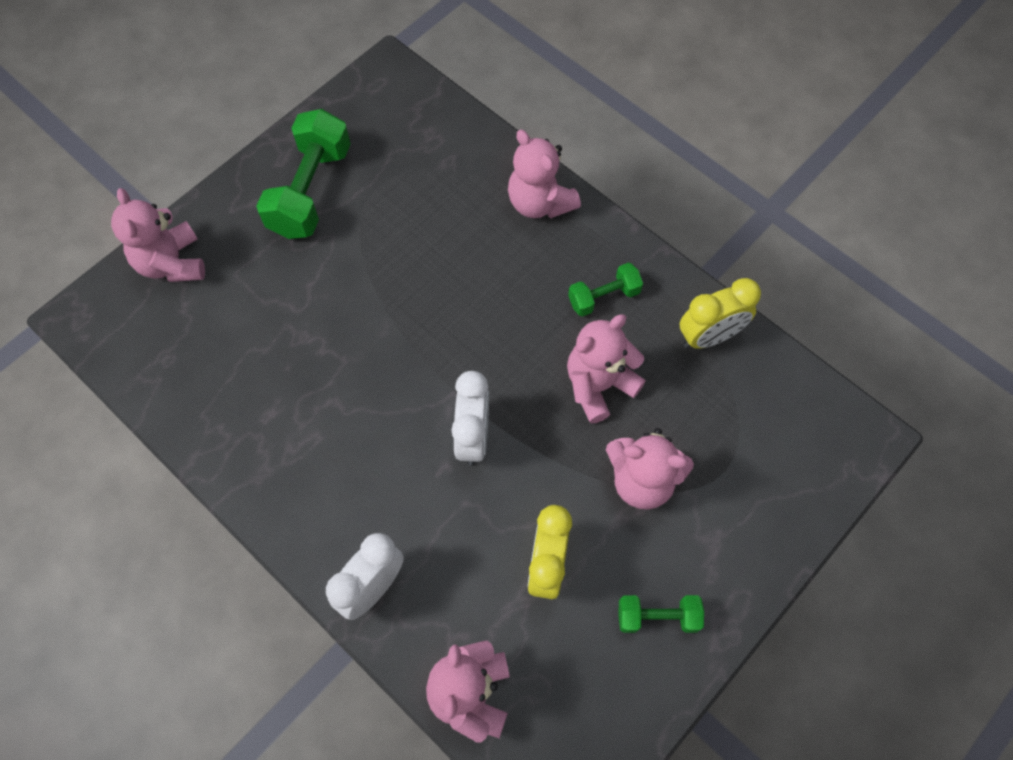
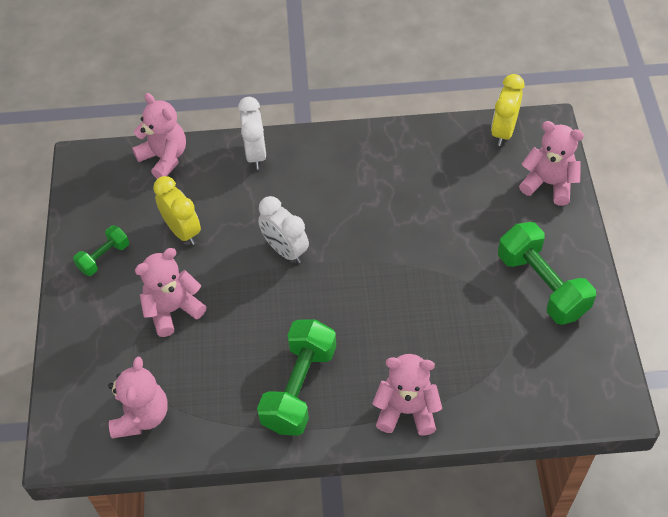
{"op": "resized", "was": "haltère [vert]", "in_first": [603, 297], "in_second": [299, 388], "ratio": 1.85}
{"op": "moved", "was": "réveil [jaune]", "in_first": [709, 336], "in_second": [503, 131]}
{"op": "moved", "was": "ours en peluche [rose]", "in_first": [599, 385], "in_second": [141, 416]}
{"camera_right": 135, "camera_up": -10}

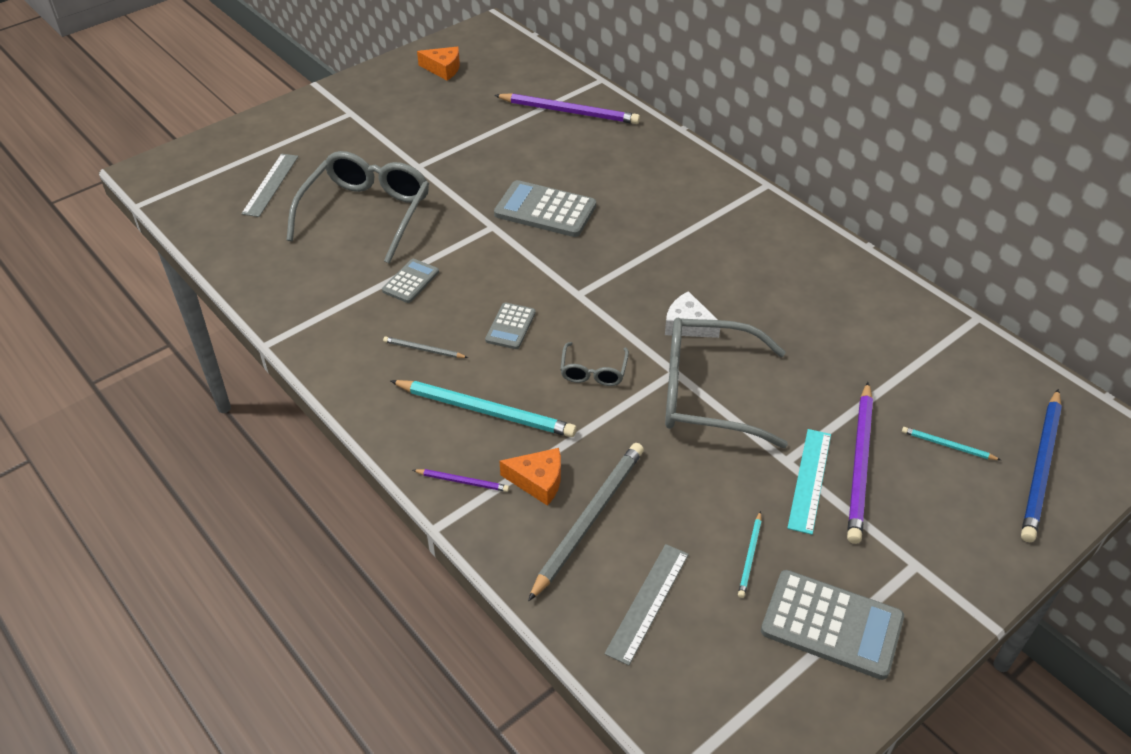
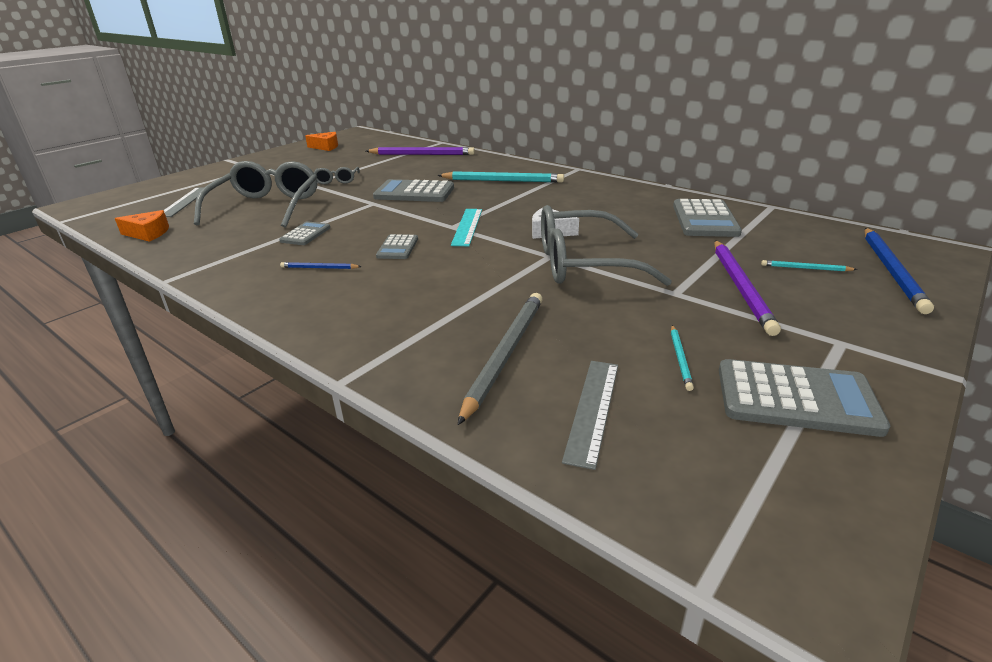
{"op": "recoloured", "was": "crayon [gris]", "now": "crayon [bleu]", "in_first": [424, 350], "in_second": [319, 268]}
{"op": "moved", "was": "lunettes [gris]", "in_first": [593, 371], "in_second": [337, 180]}
{"op": "moved", "was": "crayon [turquoise]", "in_first": [485, 411], "in_second": [502, 181]}
{"op": "moved", "was": "règle [turquoise]", "in_first": [810, 480], "in_second": [467, 226]}
{"op": "moved", "was": "fromage [orange]", "in_first": [538, 481], "in_second": [148, 233]}
{"op": "removed", "was": "crayon [violet]", "in_first": [462, 481]}
{"op": "added", "now": "calculatrice [gris]", "in_second": [705, 219]}
{"camera_right": -10, "camera_up": -15}

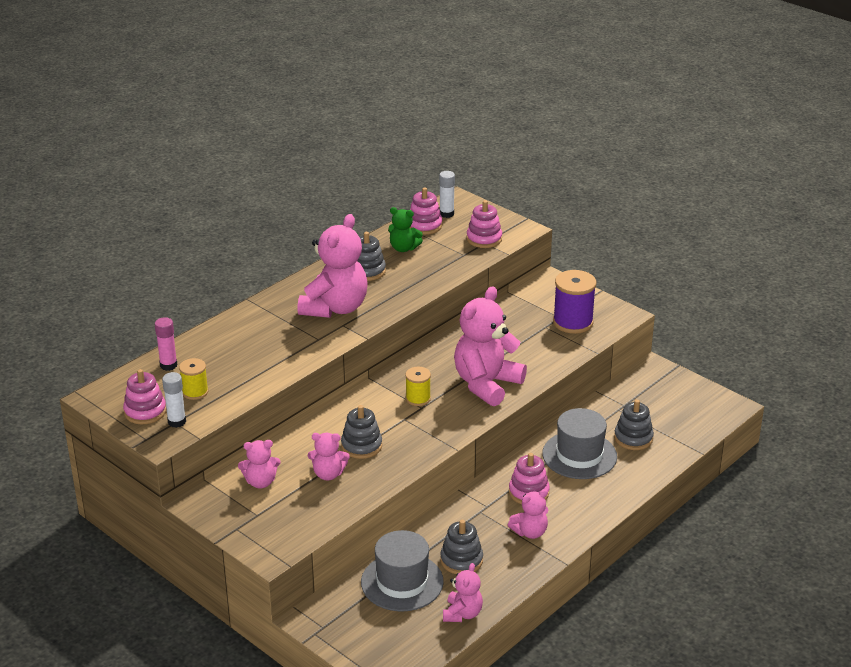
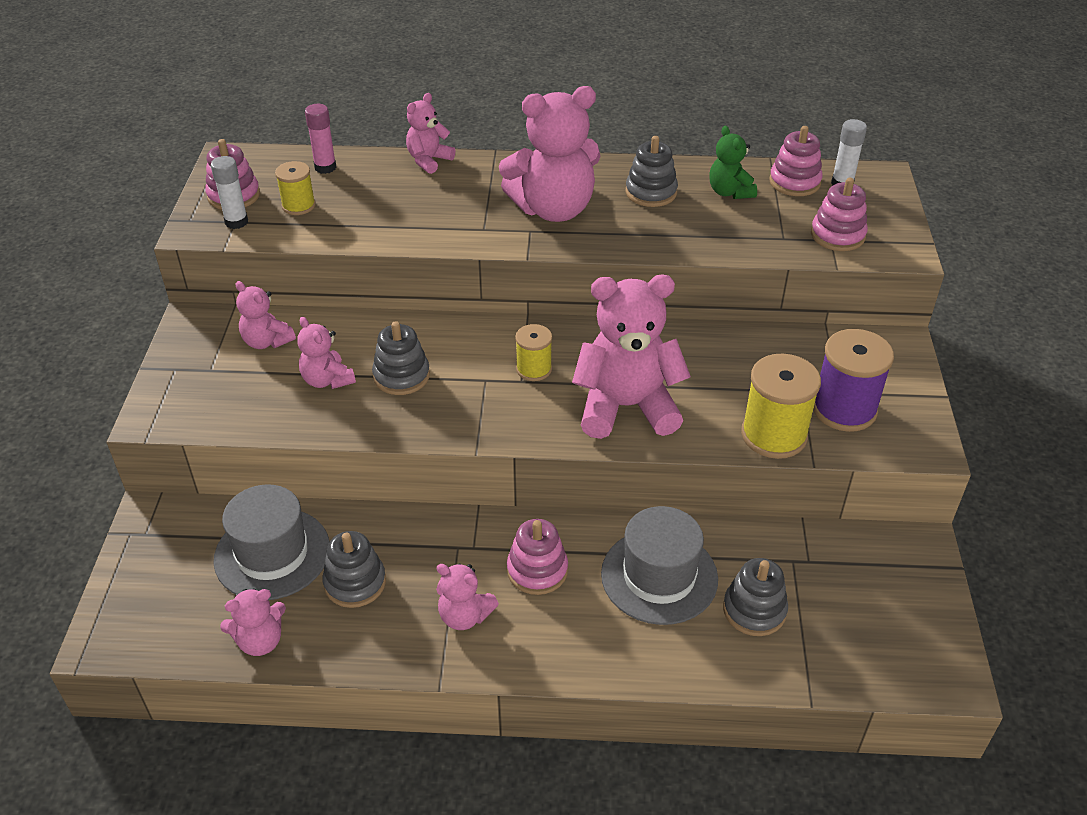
{"op": "added", "now": "ours en peluche [rose]", "in_second": [429, 160]}
{"op": "added", "now": "bobine [jaune]", "in_second": [774, 435]}
{"camera_right": 50, "camera_up": 10}

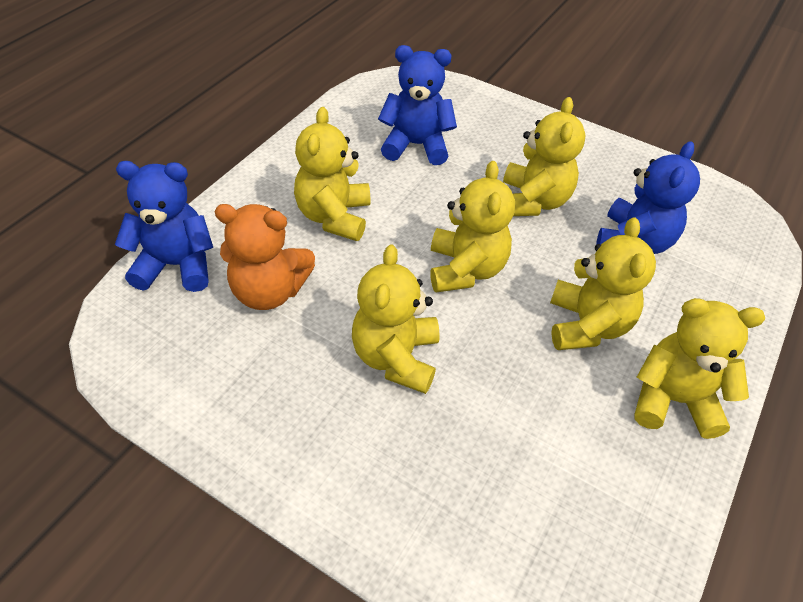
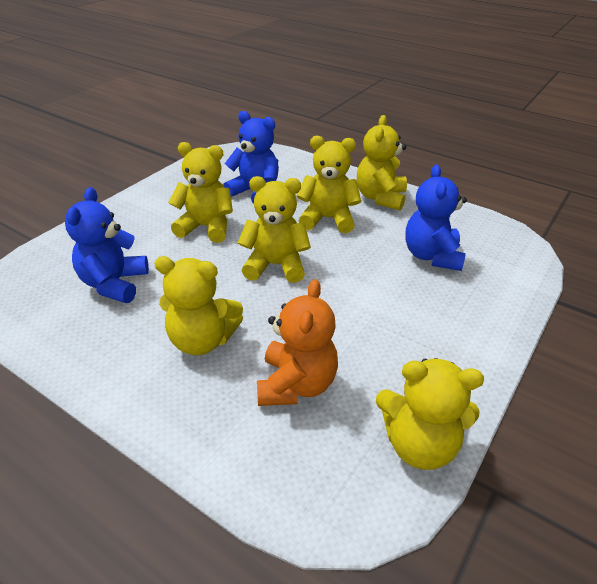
{"op": "moved", "was": "ours en peluche [bleu]", "in_first": [176, 265], "in_second": [432, 256]}
{"op": "moved", "was": "ours en peluche [jaune]", "in_first": [396, 357], "in_second": [419, 444]}
{"camera_right": -85, "camera_up": -10}

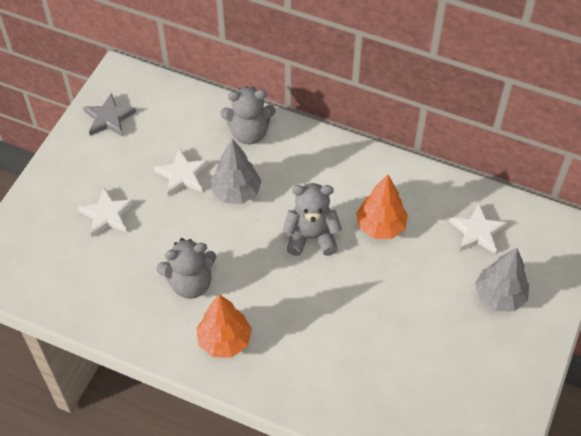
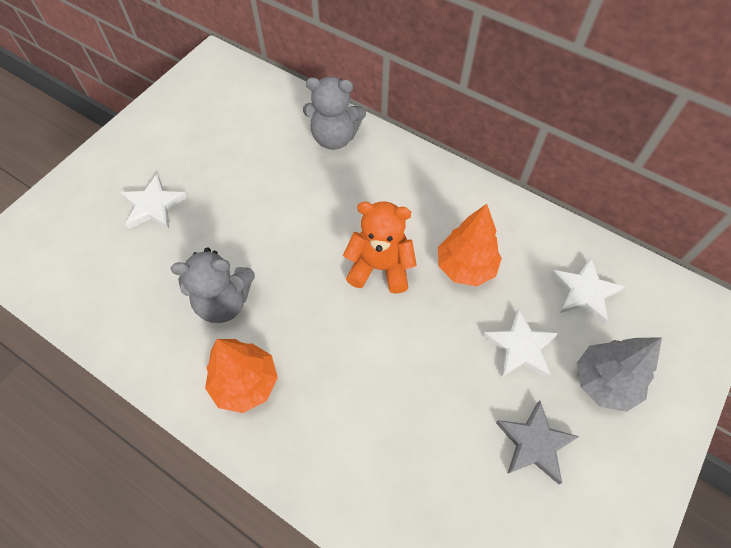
{"op": "moved", "was": "étoile [gris]", "in_first": [109, 118], "in_second": [534, 443]}
{"op": "removed", "was": "arbre [gris]", "in_first": [236, 192]}
{"op": "moved", "was": "étoile [blanc]", "in_first": [182, 175], "in_second": [520, 347]}
{"op": "recoloured", "was": "ours en peluche [gris]", "now": "ours en peluche [orange]", "in_first": [311, 237], "in_second": [380, 267]}
{"camera_right": 10, "camera_up": 5}

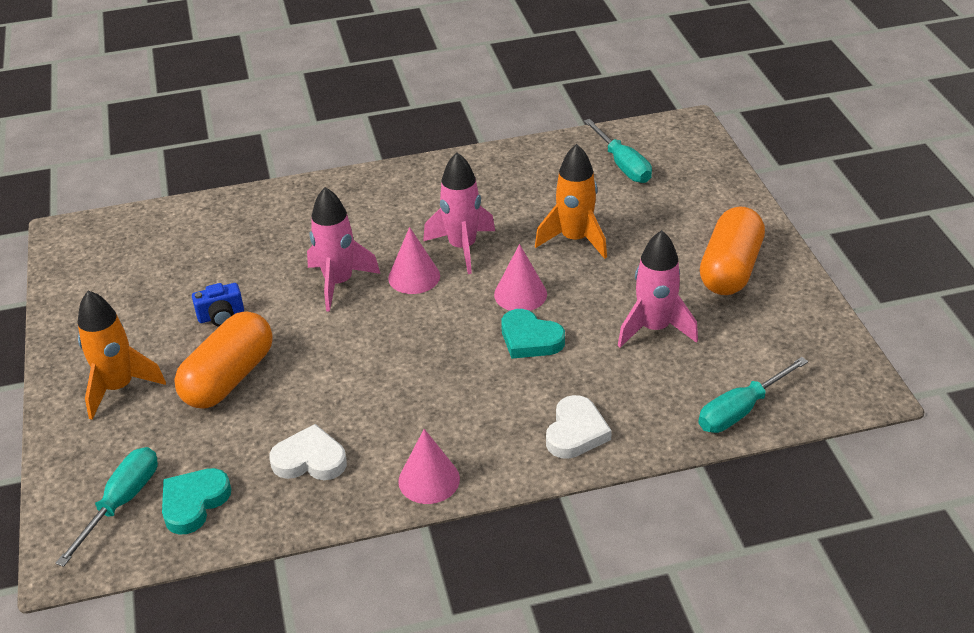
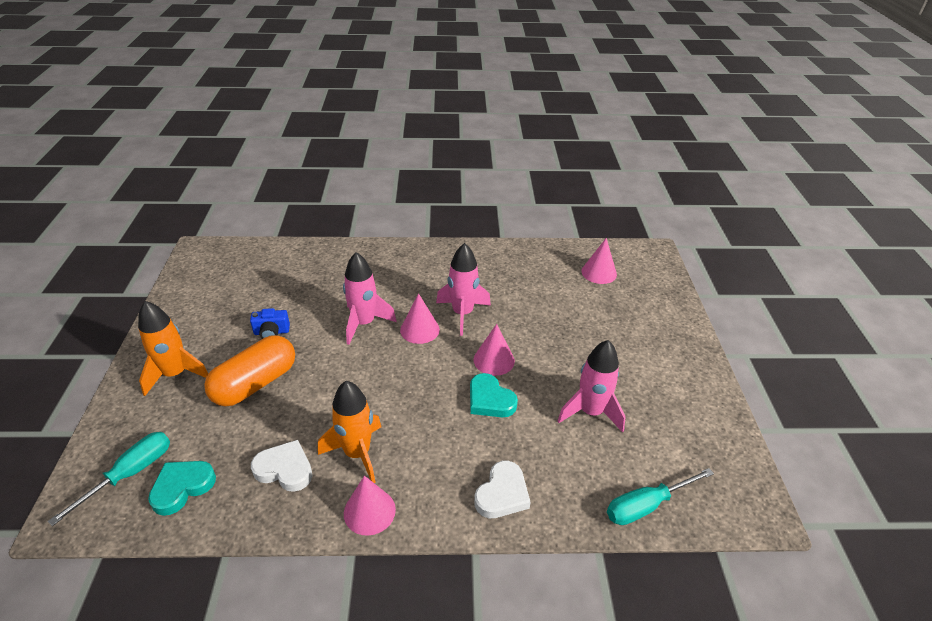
{"op": "replaced", "was": "tournevis [turquoise]", "now": "cône [rose]", "in_first": [623, 165], "in_second": [599, 272]}
{"op": "moved", "was": "fusée [orange]", "in_first": [575, 239], "in_second": [357, 453]}
{"op": "removed", "was": "gélule [orange]", "in_first": [730, 269]}
{"camera_right": 10, "camera_up": 0}

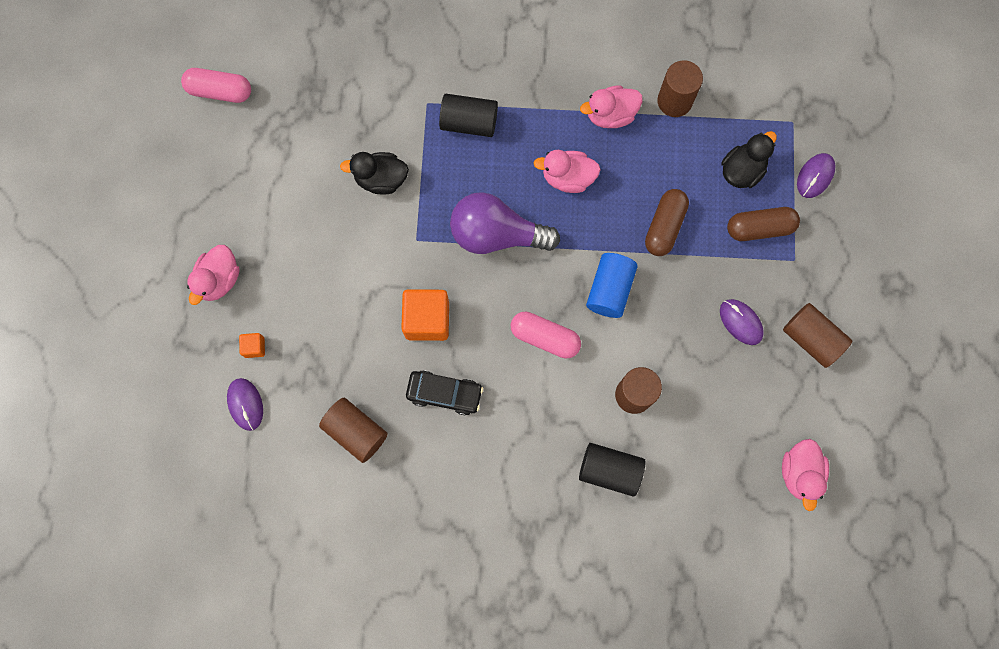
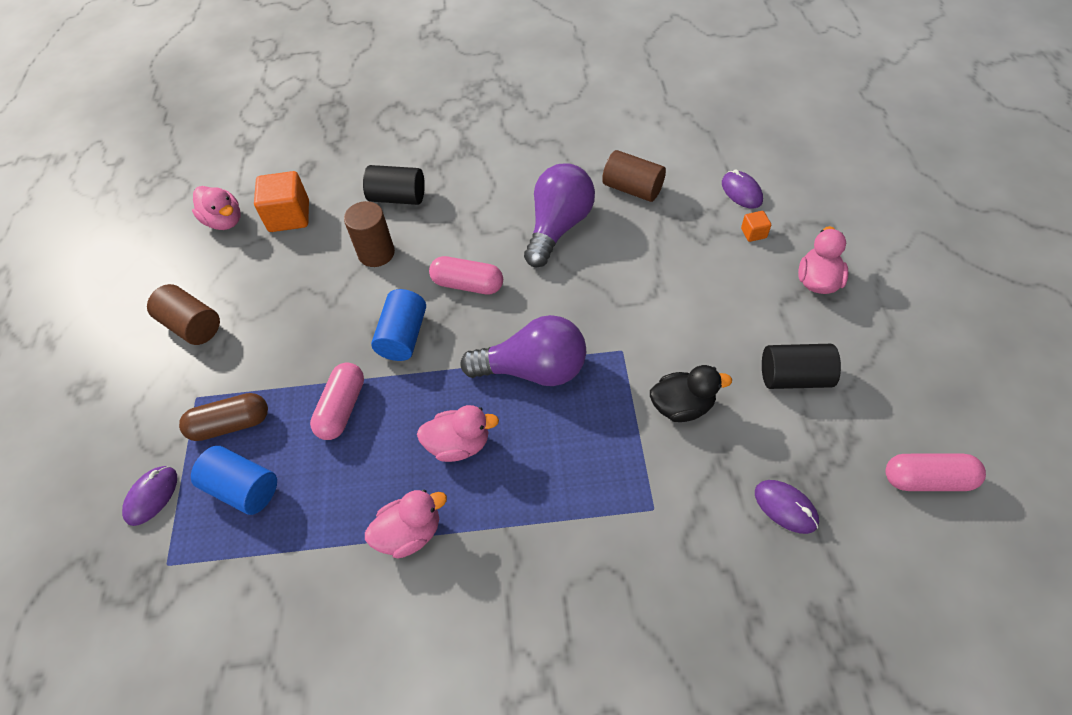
{"op": "removed", "was": "cylindre [marron]", "in_first": [674, 101]}
{"op": "moved", "was": "cylindre [noir]", "in_first": [469, 123], "in_second": [794, 377]}
{"op": "replaced", "was": "canard [noir]", "now": "cylindre [bleu]", "in_first": [742, 171], "in_second": [243, 488]}
{"op": "recoloured", "was": "gélule [marron]", "now": "gélule [rose]", "in_first": [664, 227], "in_second": [342, 408]}
{"op": "moved", "was": "cube [orange]", "in_first": [427, 320], "in_second": [289, 216]}
{"op": "moved", "was": "souris [violet]", "in_first": [740, 322], "in_second": [785, 507]}
{"op": "replaced", "was": "voiture [noir]", "now": "ampoule [violet]", "in_first": [444, 393], "in_second": [558, 227]}
{"op": "turned", "was": "canard [rose]", "in_first": [799, 473], "in_second": [224, 221], "clockwise": 135}
{"camera_right": 175, "camera_up": -20}

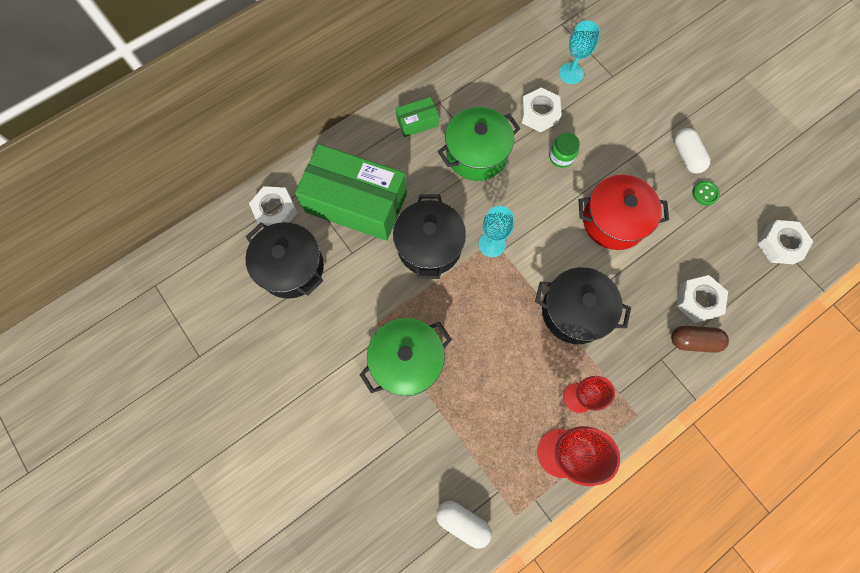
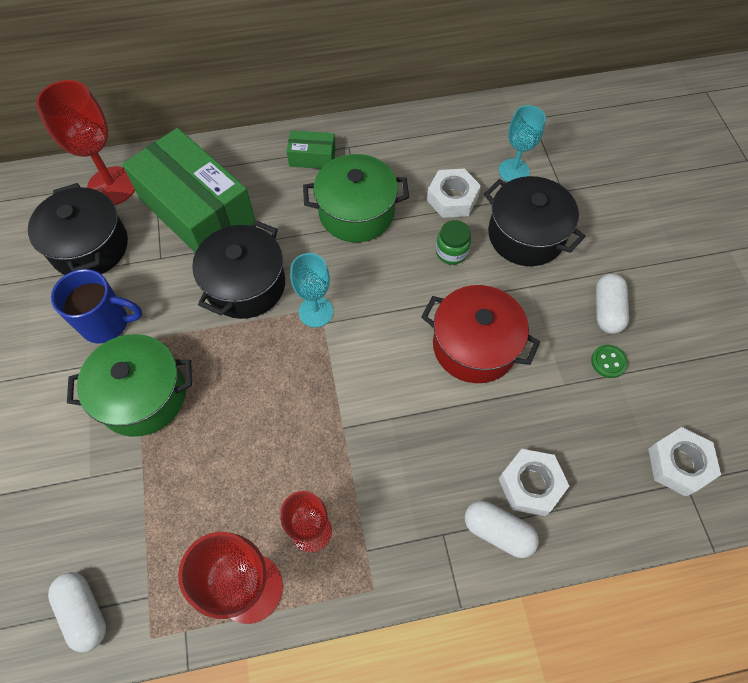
{"op": "replaced", "was": "écrou [blanc]", "now": "verre à pied [rouge]", "in_first": [275, 211], "in_second": [112, 186]}
{"op": "moved", "was": "marmite [noir]", "in_first": [574, 311], "in_second": [526, 235]}
{"op": "recoloured", "was": "gélule [marron]", "now": "gélule [blanc]", "in_first": [693, 341], "in_second": [498, 532]}
{"op": "added", "now": "tasse [bleu]", "in_second": [107, 323]}
{"camera_right": 25, "camera_up": -10}

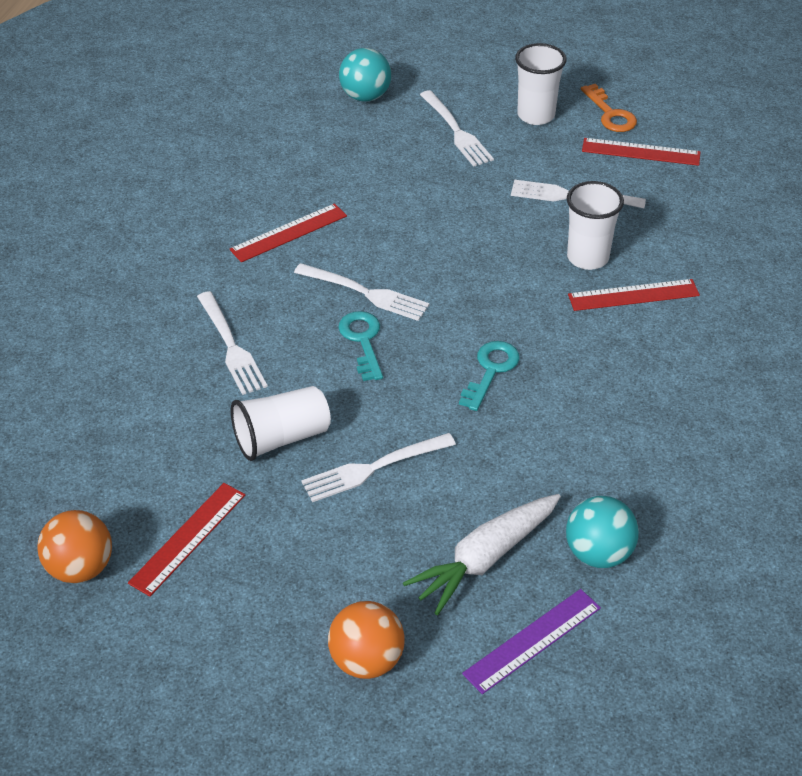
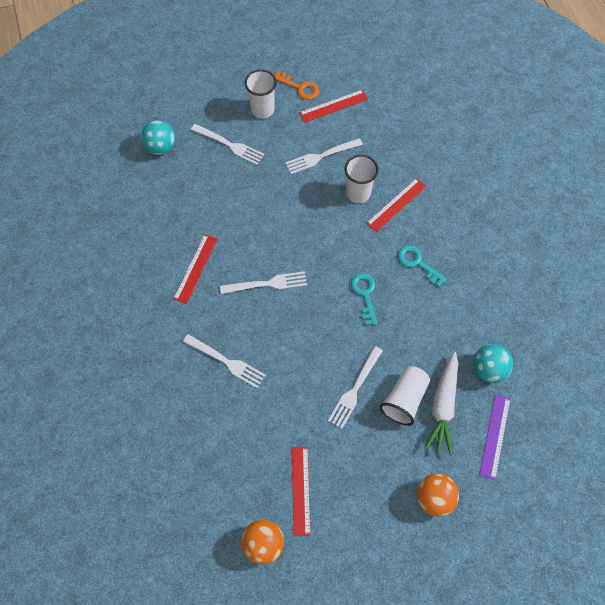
{"op": "moved", "was": "clé [turquoise]", "in_first": [362, 341], "in_second": [417, 263]}
{"op": "moved", "was": "gobelet [blanc]", "in_first": [281, 438], "in_second": [404, 399]}
{"camera_right": -35, "camera_up": 20}

